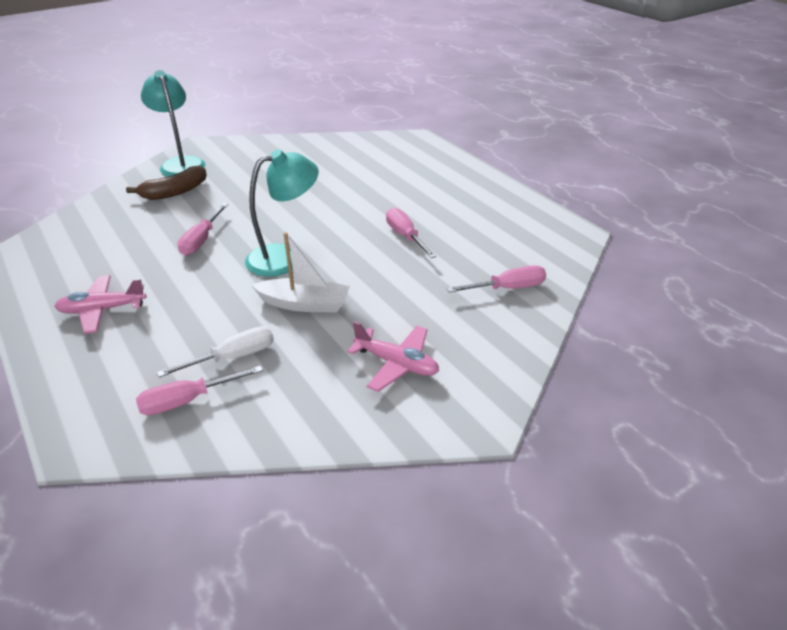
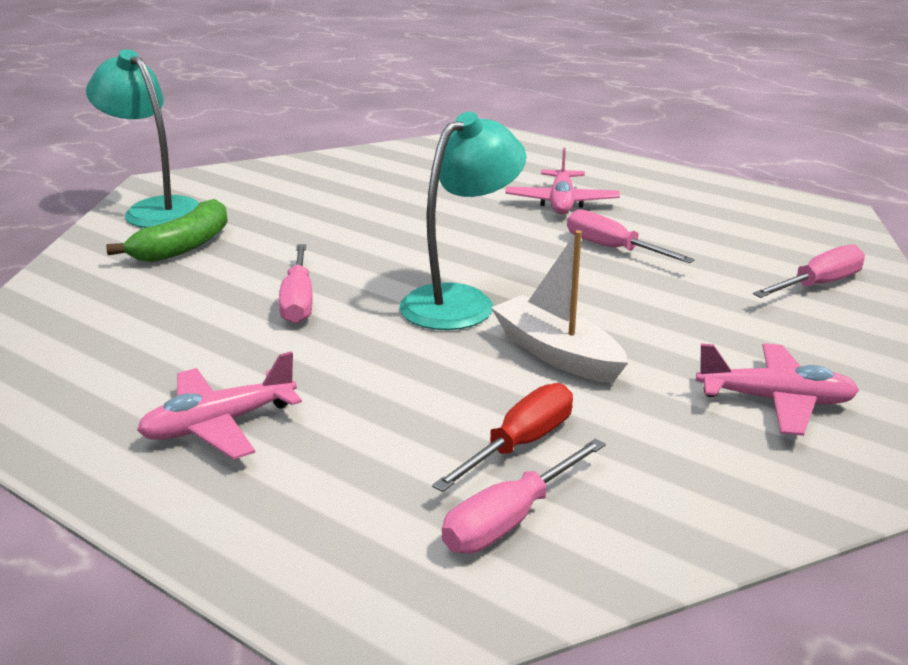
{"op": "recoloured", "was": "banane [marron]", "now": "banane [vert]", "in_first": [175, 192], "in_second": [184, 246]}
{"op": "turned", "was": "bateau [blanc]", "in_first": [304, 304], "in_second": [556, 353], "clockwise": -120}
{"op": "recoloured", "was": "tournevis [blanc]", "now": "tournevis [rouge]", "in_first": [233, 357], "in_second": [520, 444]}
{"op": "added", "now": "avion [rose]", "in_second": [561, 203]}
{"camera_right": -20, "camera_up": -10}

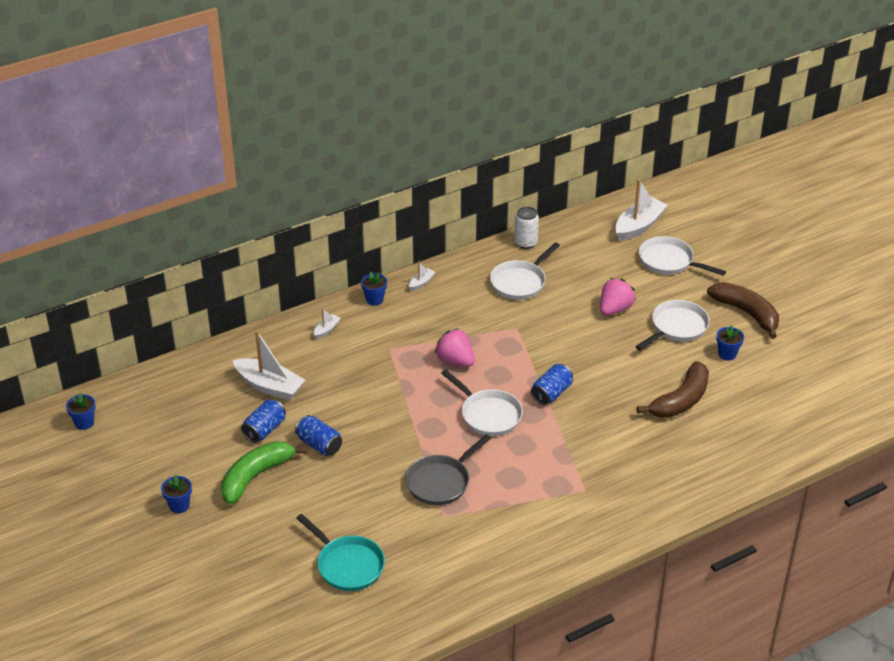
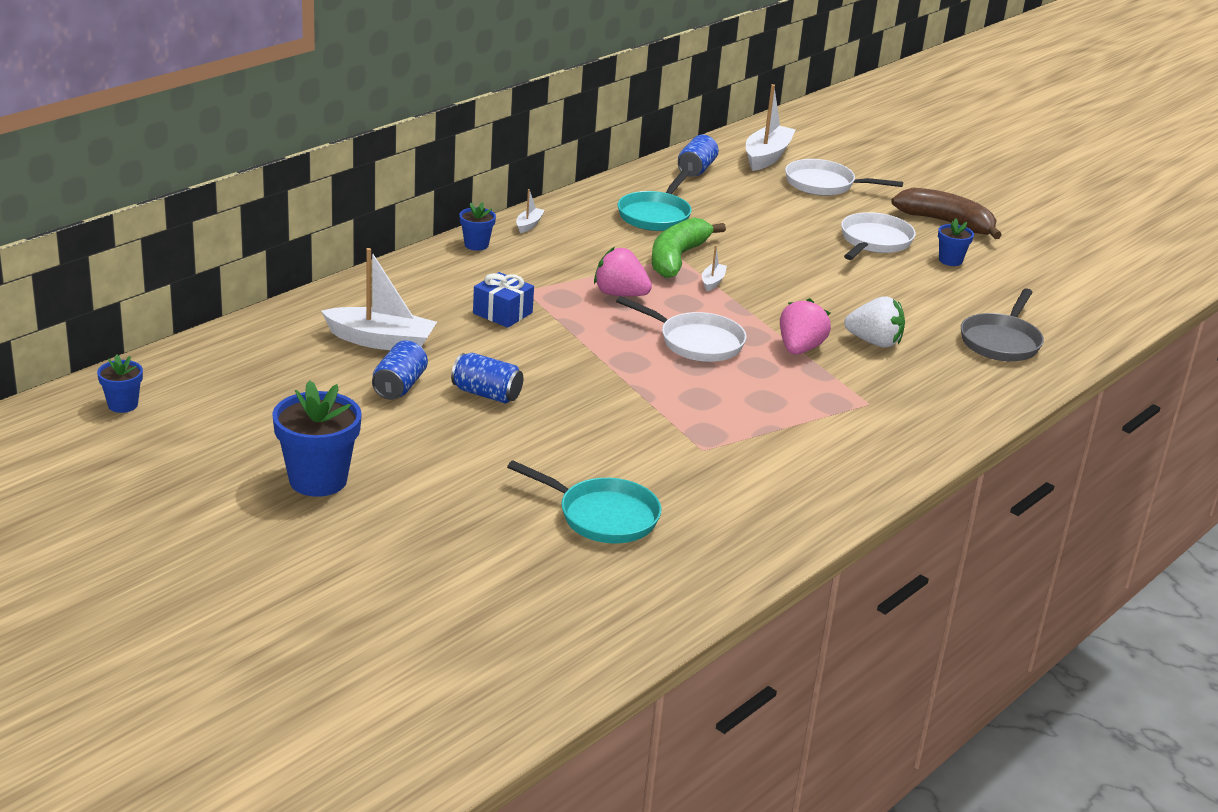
{"op": "removed", "was": "canette [blanc]", "in_first": [525, 243]}
{"op": "recoloured", "was": "poêle [blanc]", "now": "poêle [turquoise]", "in_first": [520, 282], "in_second": [655, 215]}
{"op": "moved", "was": "fraise [rose]", "in_first": [614, 309], "in_second": [800, 349]}
{"op": "moved", "was": "bateau [blanc]", "in_first": [326, 330], "in_second": [712, 282]}
{"op": "removed", "was": "banane [marron]", "in_first": [681, 400]}
{"op": "moved", "was": "canette [bleu]", "in_first": [551, 393], "in_second": [696, 169]}
{"op": "moved", "was": "poêle [gris]", "in_first": [441, 482], "in_second": [1001, 341]}
{"op": "moved", "was": "banane [vert]", "in_first": [255, 476], "in_second": [677, 258]}
{"op": "resized", "was": "pot de fleurs [bleu]", "in_first": [179, 505], "in_second": [318, 480], "ratio": 1.87}
{"op": "added", "now": "cadeau [bleu]", "in_second": [502, 313]}
{"op": "added", "now": "fraise [blanc]", "in_second": [874, 342]}
{"camera_right": -20, "camera_up": -10}

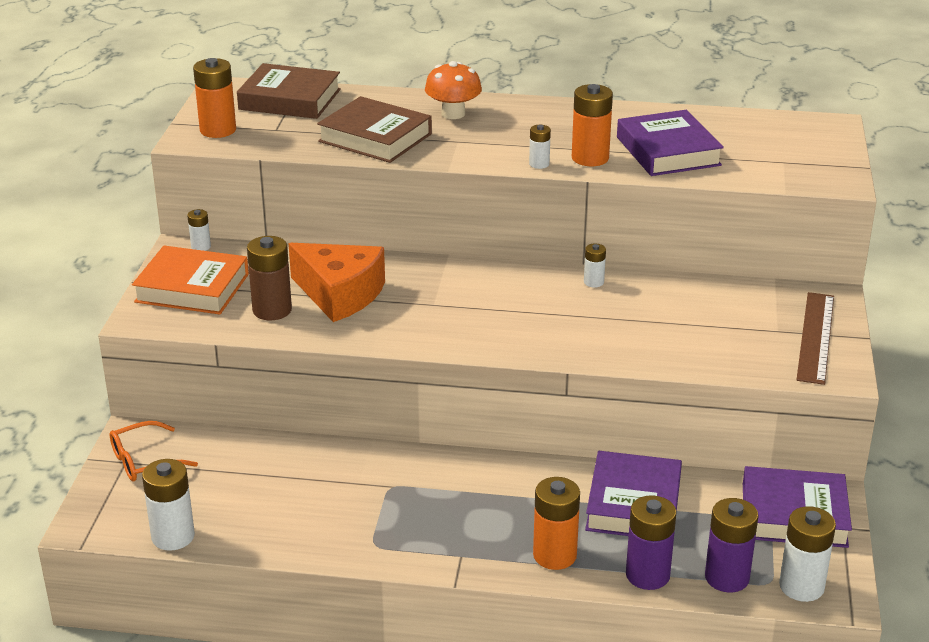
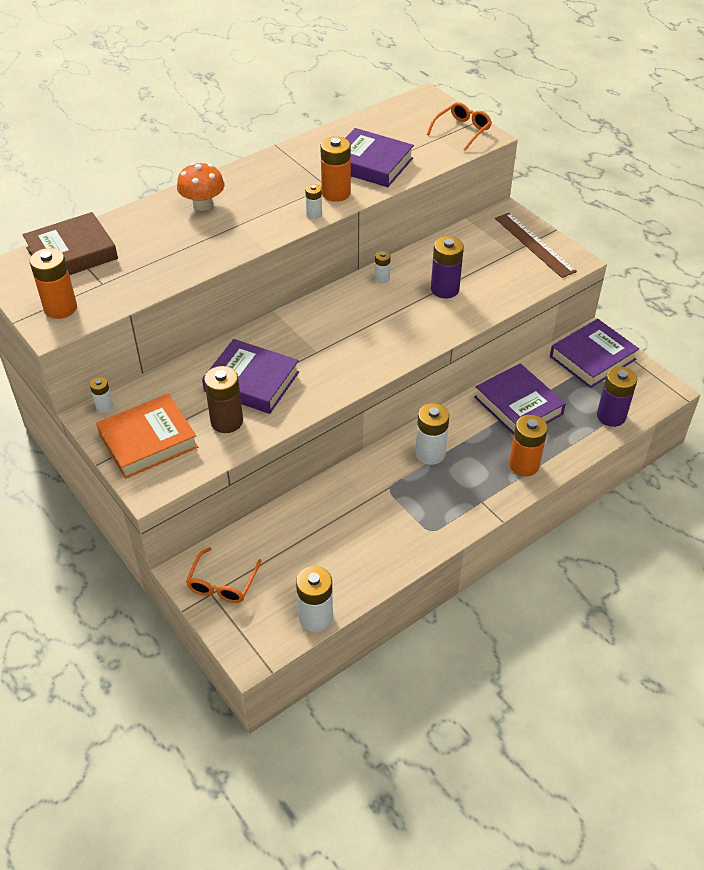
{"op": "removed", "was": "livre [marron]", "in_first": [375, 138]}
{"op": "replaced", "was": "fromage [orange]", "now": "livre [violet]", "in_first": [340, 294], "in_second": [251, 381]}
{"op": "moved", "was": "pile [violet]", "in_first": [647, 575], "in_second": [445, 289]}
{"op": "moved", "was": "pile [blanc]", "in_first": [801, 586], "in_second": [430, 453]}
{"op": "added", "now": "lunettes [orange]", "in_second": [462, 131]}
{"camera_right": -45, "camera_up": 15}

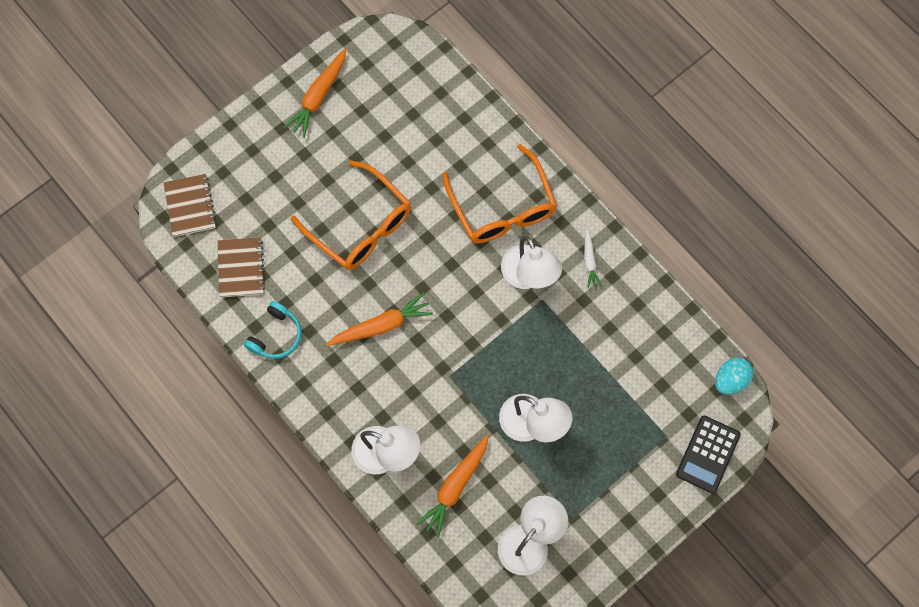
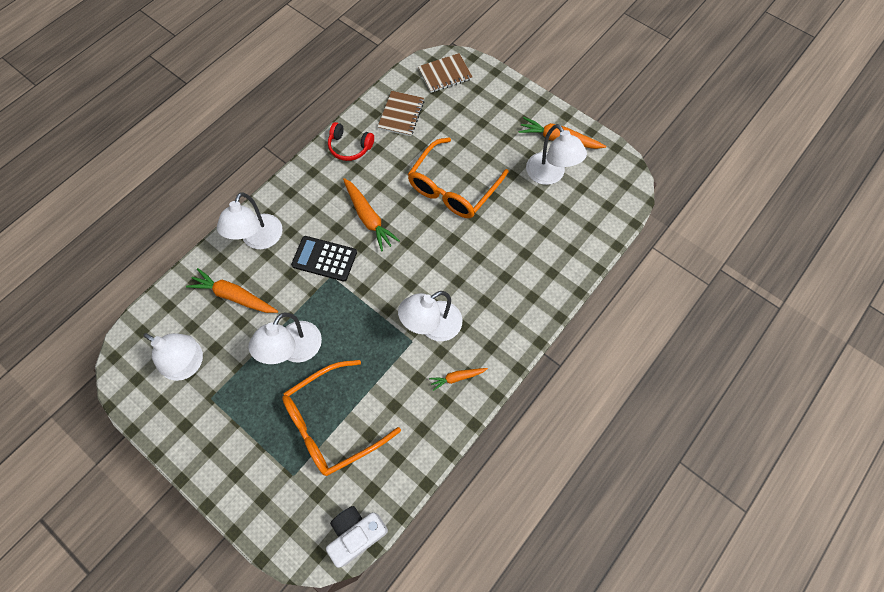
{"op": "moved", "was": "lunettes [orange]", "in_first": [502, 206], "in_second": [333, 423]}
{"op": "recoloured", "was": "carotte [blanc]", "now": "carotte [orange]", "in_first": [589, 261], "in_second": [457, 377]}
{"op": "turned", "was": "carnet [marron]", "in_first": [241, 268], "in_second": [401, 115], "clockwise": -60}
{"op": "recoloured", "was": "casque audio [turquoise]", "now": "casque audio [rouge]", "in_first": [276, 335], "in_second": [349, 147]}
{"op": "replaced", "was": "œuf [turquoise]", "now": "appareil photo [blanc]", "in_first": [730, 380], "in_second": [356, 534]}
{"op": "moved", "was": "calculatrice [noir]", "in_first": [708, 454], "in_second": [324, 259]}
{"op": "added", "now": "lampe [blanc]", "in_second": [550, 175]}
{"camera_right": 80, "camera_up": -5}

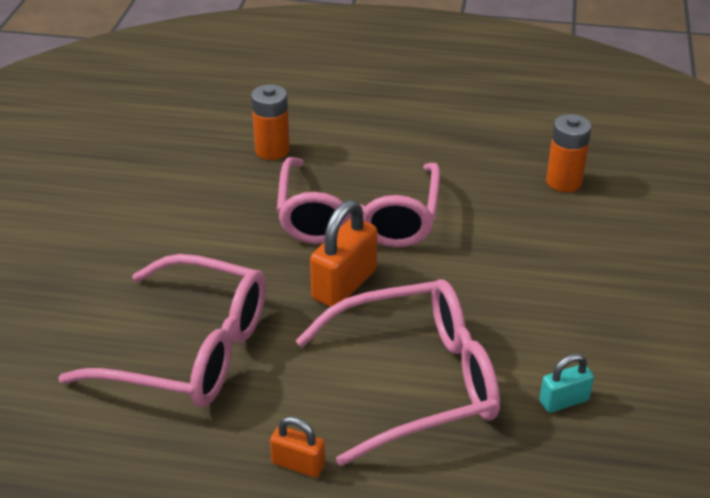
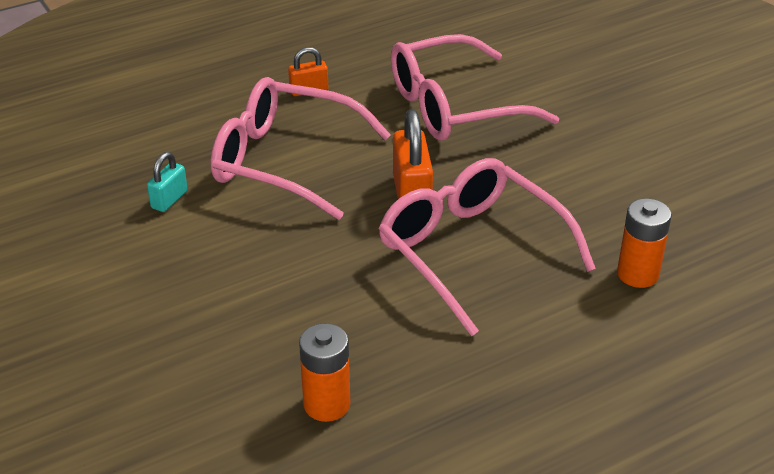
{"op": "turned", "was": "lunettes [rose]", "in_first": [416, 382], "in_second": [285, 161], "clockwise": 75}
{"camera_right": 140, "camera_up": 0}

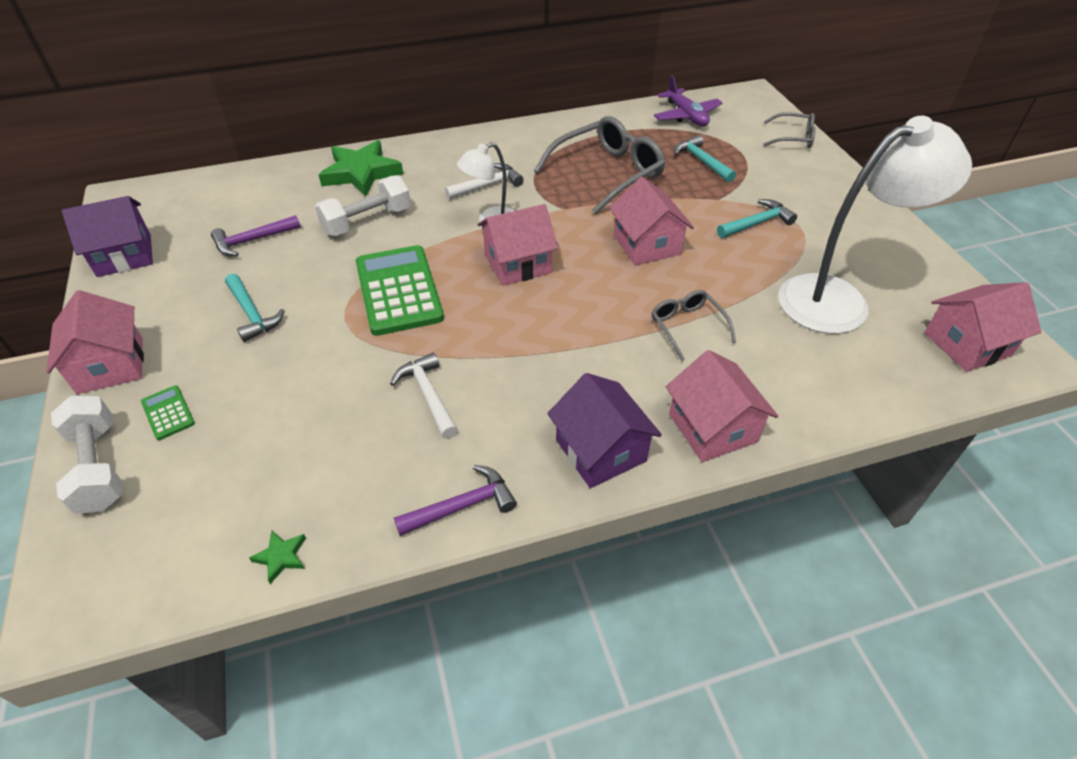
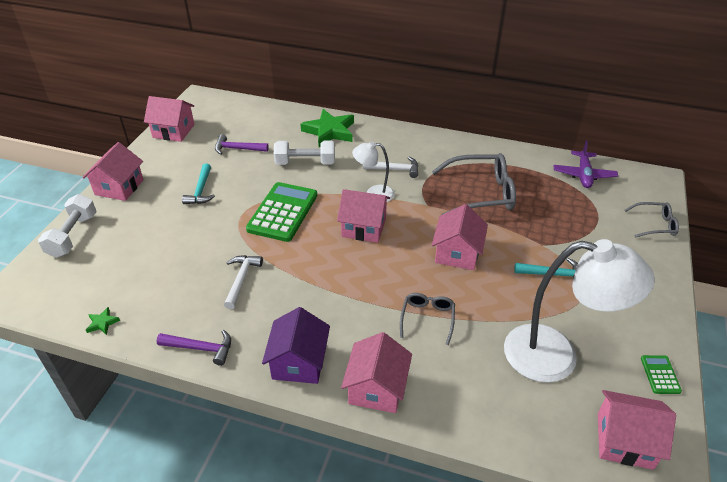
{"op": "turned", "was": "lunettes [gris]", "in_first": [793, 138], "in_second": [654, 225], "clockwise": -45}
{"op": "removed", "was": "marteau [turquoise]", "in_first": [701, 161]}
{"op": "recoloured", "was": "maison [violet]", "now": "maison [rose]", "in_first": [124, 255], "in_second": [173, 131]}
{"op": "moved", "was": "calculatrice [vert]", "in_first": [168, 413], "in_second": [660, 375]}
{"camera_right": 35, "camera_up": -5}

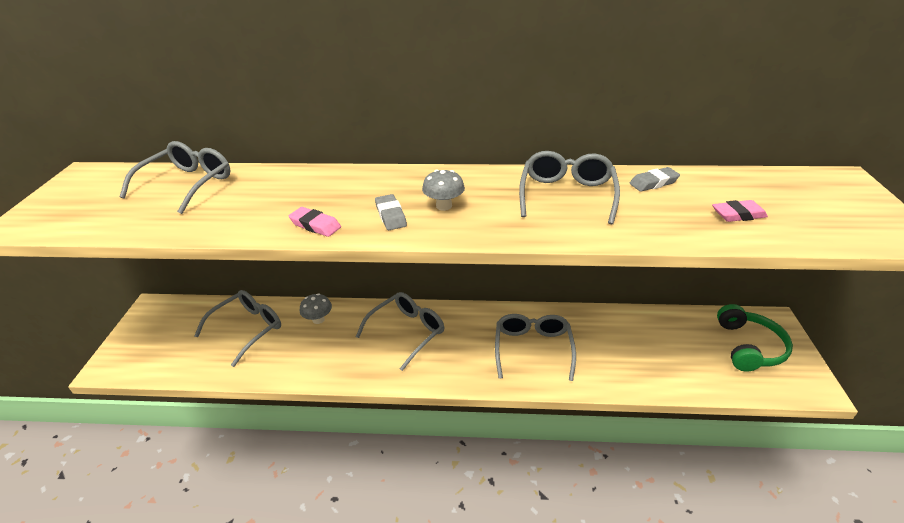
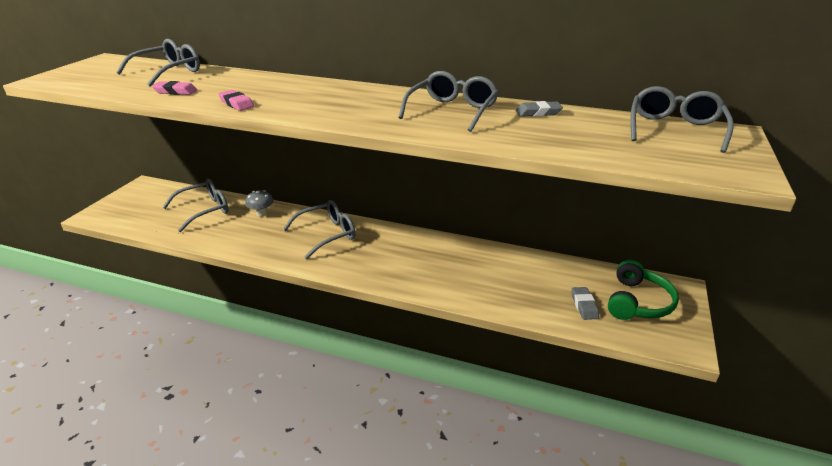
{"op": "removed", "was": "champignon [gris]", "in_first": [444, 206]}
{"op": "moved", "was": "gomme [gris]", "in_first": [391, 215], "in_second": [584, 306]}
{"op": "moved", "was": "gomme [rose]", "in_first": [738, 215], "in_second": [175, 91]}
{"op": "moved", "was": "lunettes [gris]", "in_first": [532, 348], "in_second": [674, 129]}
{"camera_right": 15, "camera_up": -5}

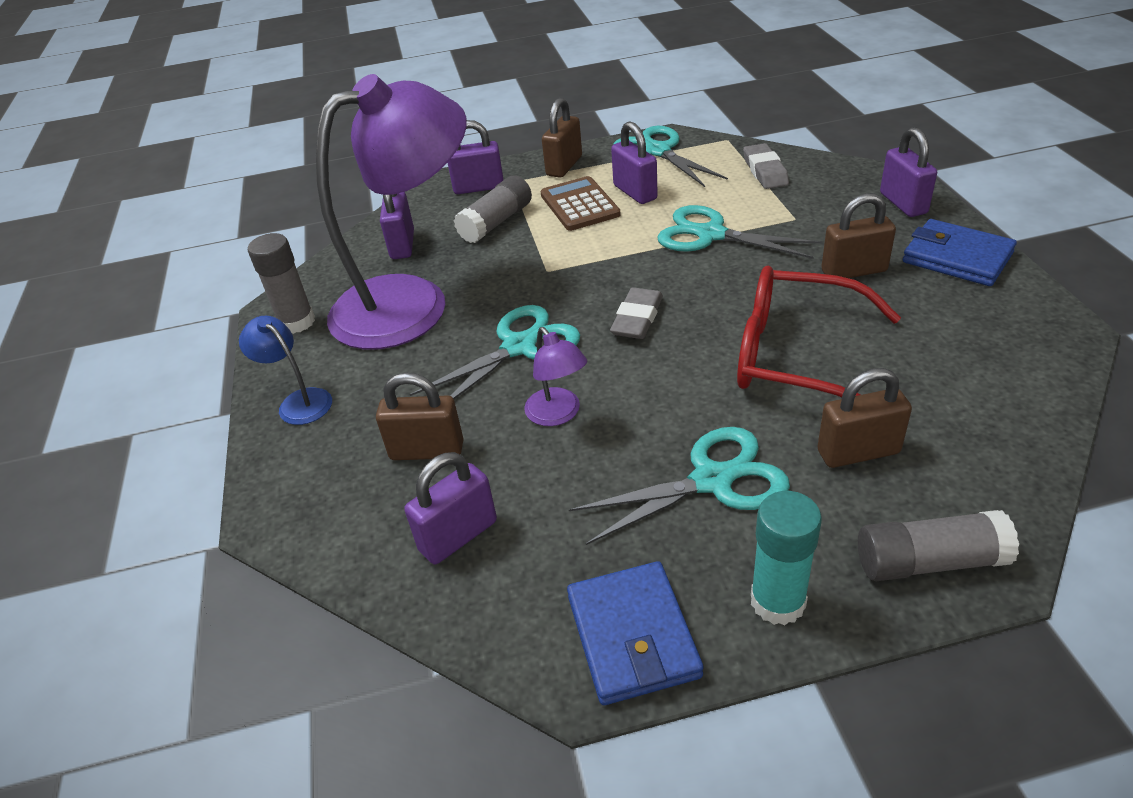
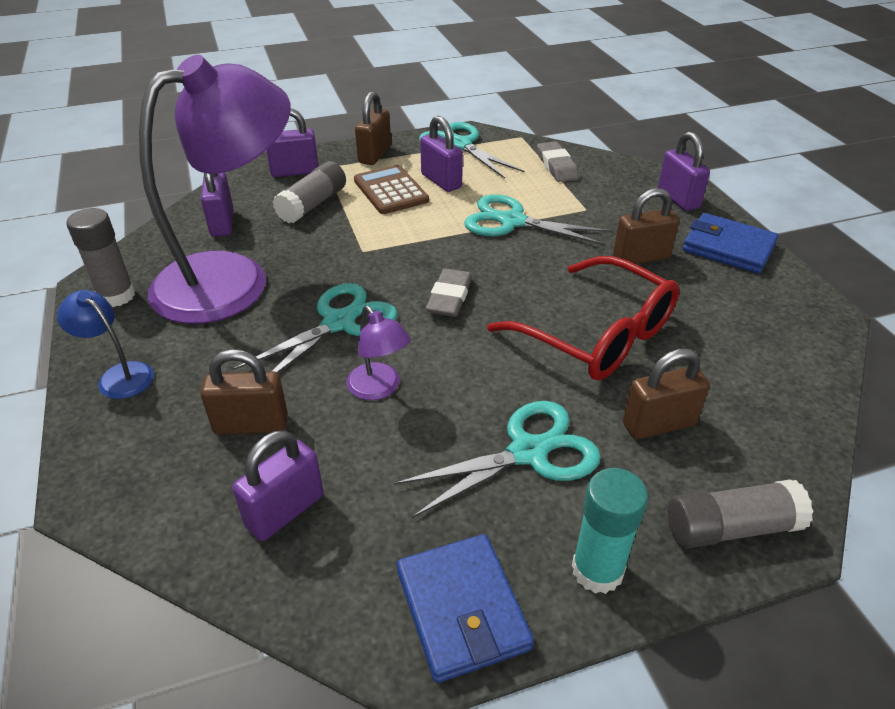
{"op": "turned", "was": "lunettes [rouge]", "in_first": [796, 357], "in_second": [597, 335], "clockwise": -150}
{"camera_right": -10, "camera_up": 0}

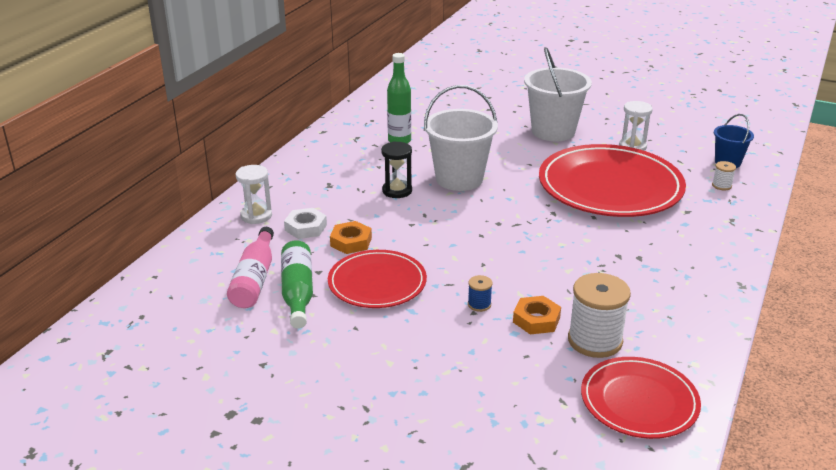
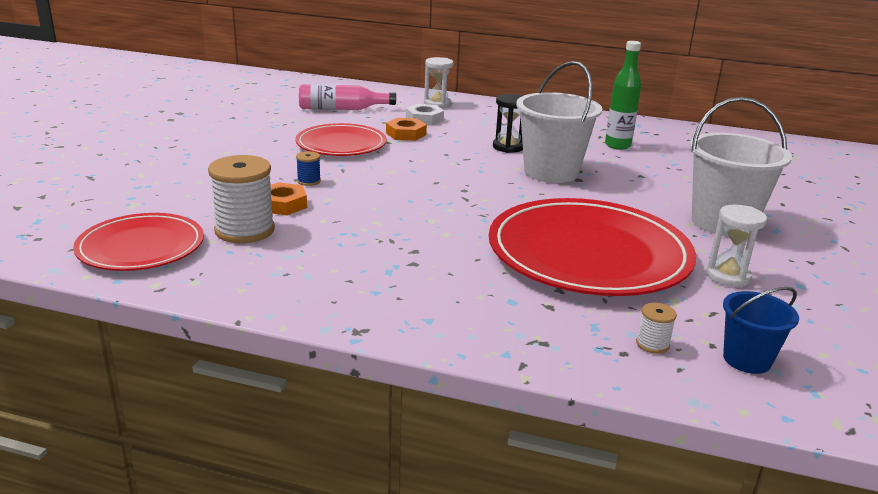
{"op": "removed", "was": "bouteille [vert]", "in_first": [297, 292]}
{"camera_right": 80, "camera_up": -5}

